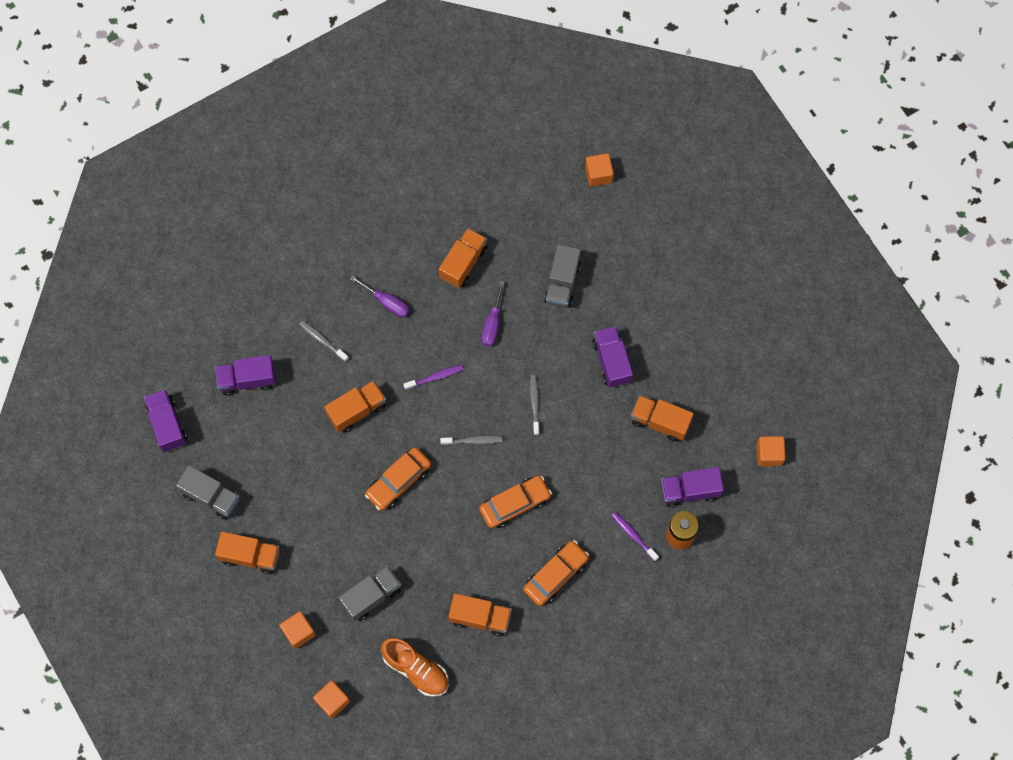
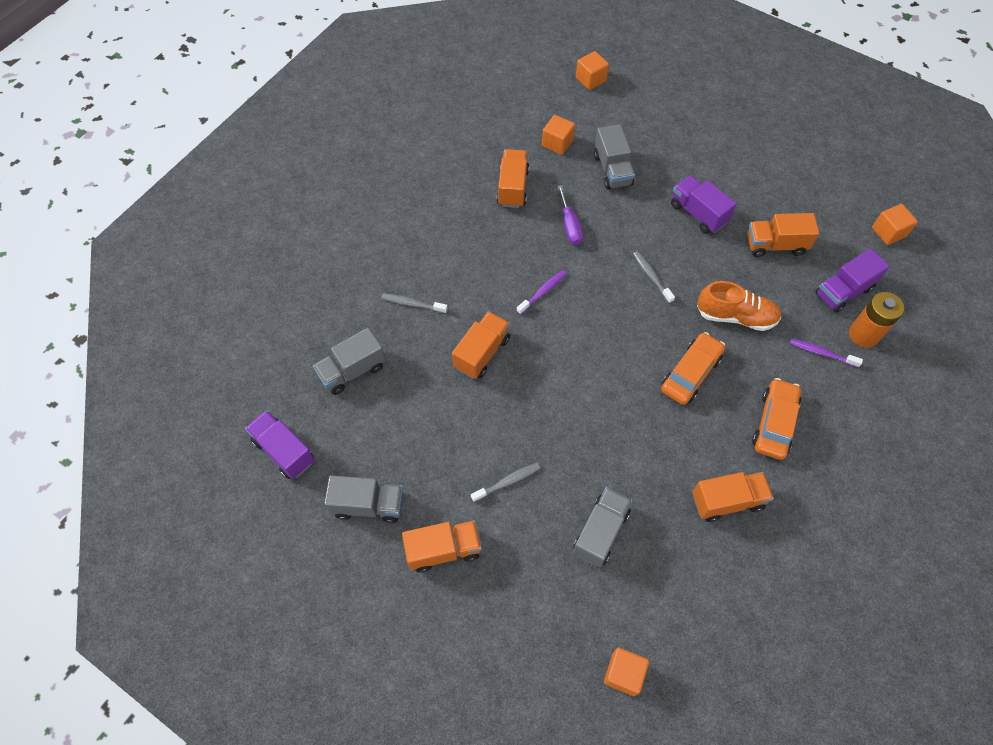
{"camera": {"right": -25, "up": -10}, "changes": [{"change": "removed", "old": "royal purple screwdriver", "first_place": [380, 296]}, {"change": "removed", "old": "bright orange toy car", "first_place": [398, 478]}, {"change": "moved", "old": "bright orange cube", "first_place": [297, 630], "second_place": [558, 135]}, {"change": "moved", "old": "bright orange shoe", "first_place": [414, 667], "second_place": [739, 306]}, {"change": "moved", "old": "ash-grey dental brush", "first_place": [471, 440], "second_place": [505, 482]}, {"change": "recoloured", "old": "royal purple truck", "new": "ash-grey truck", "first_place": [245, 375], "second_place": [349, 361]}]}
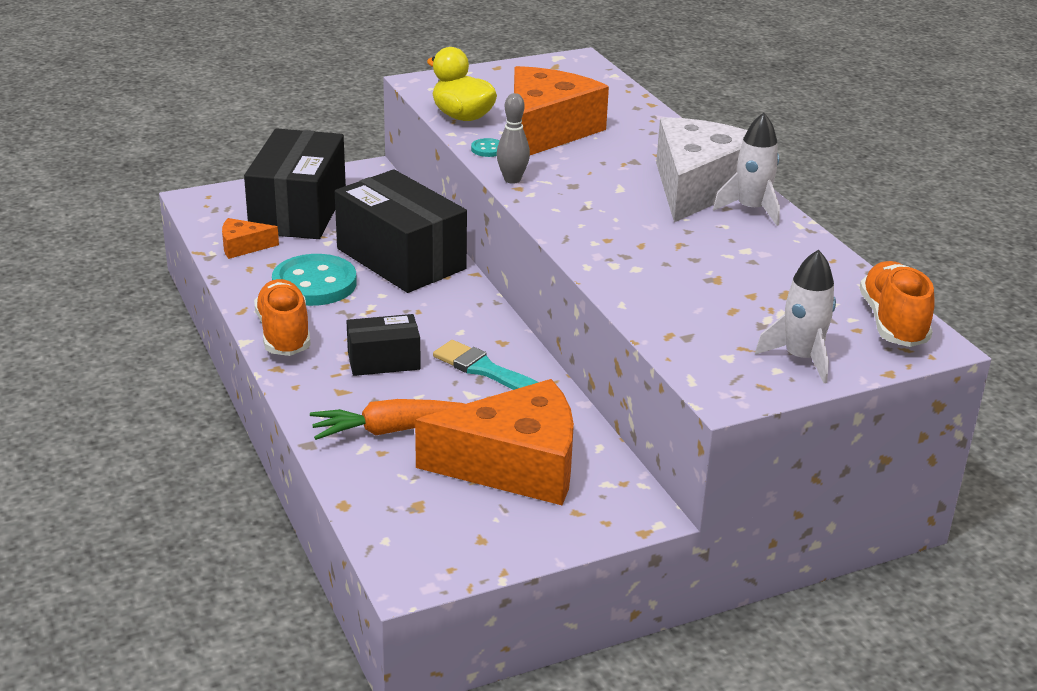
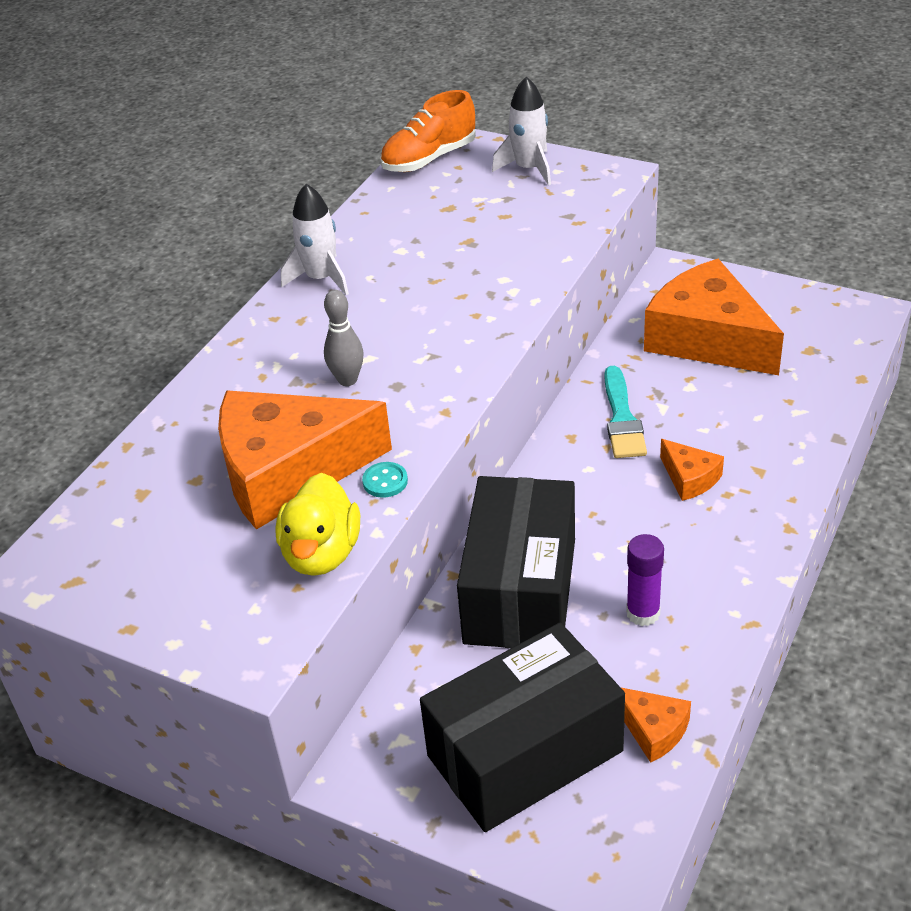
{"camera": {"right": -125, "up": 10}, "changes": [{"change": "removed", "old": "bright orange shoe", "first_place": [282, 317]}, {"change": "removed", "old": "bright orange root vegetable", "first_place": [387, 419]}, {"change": "removed", "old": "snow-white piece of cheese", "first_place": [702, 169]}, {"change": "moved", "old": "ash-grey tenpin", "first_place": [513, 138], "second_place": [344, 338]}, {"change": "replaced", "old": "aqua sewing button", "new": "royal purple stick of glue", "first_place": [314, 280], "second_place": [645, 580]}, {"change": "replaced", "old": "jet-black box", "new": "bright orange piece of cheese", "first_place": [383, 345], "second_place": [692, 470]}]}
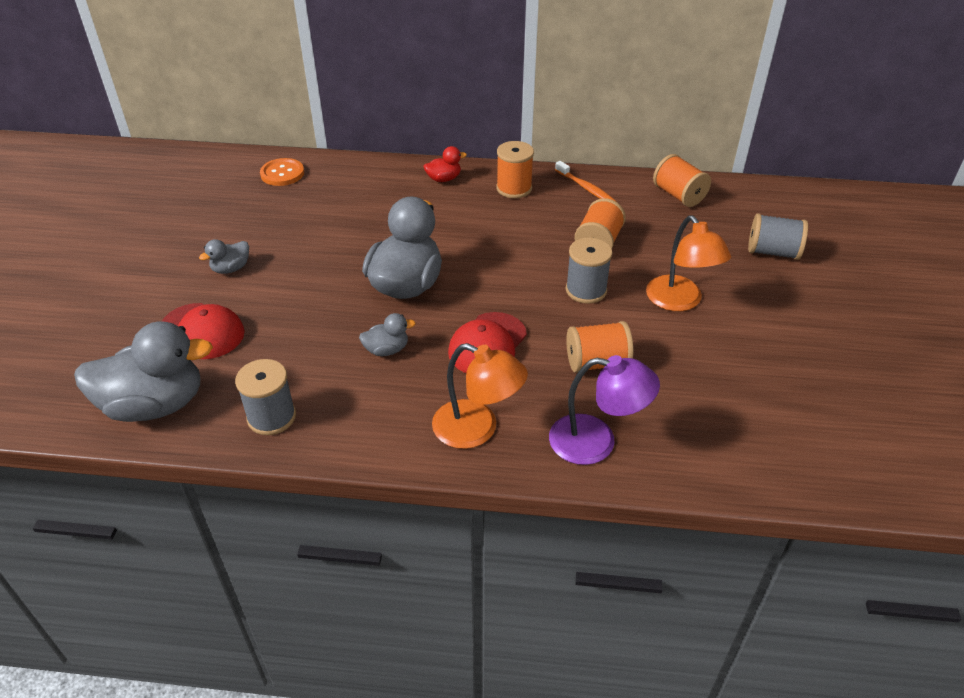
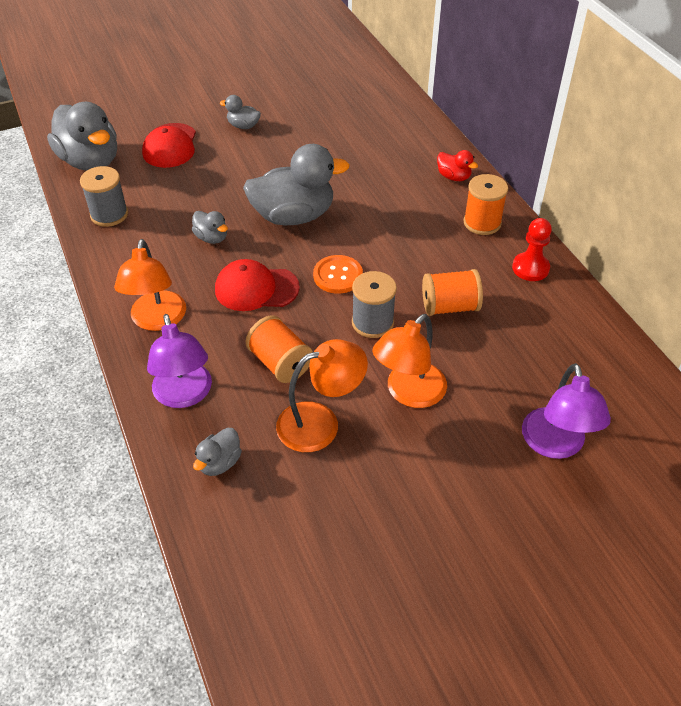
{"camera": {"right": 60, "up": 5}, "changes": [{"change": "removed", "old": "bright orange bobbin", "first_place": [682, 180]}, {"change": "added", "new": "ash-grey rubber duck", "second_place": [217, 452]}, {"change": "added", "new": "bright orange lamp", "second_place": [322, 395]}, {"change": "moved", "old": "bright orange sewing button", "first_place": [282, 172], "second_place": [338, 274]}, {"change": "replaced", "old": "bright orange dental brush", "new": "crimson pawn", "first_place": [586, 181], "second_place": [532, 249]}, {"change": "replaced", "old": "ash-grey bobbin", "new": "royal purple lamp", "first_place": [778, 236], "second_place": [566, 411]}]}
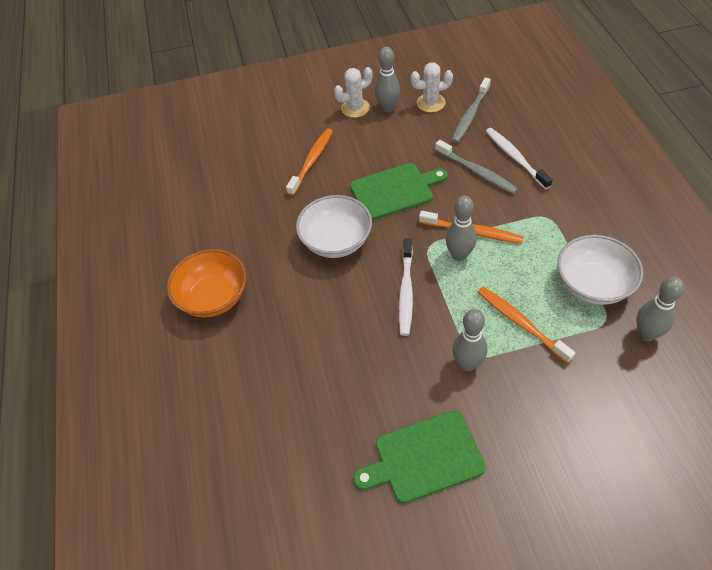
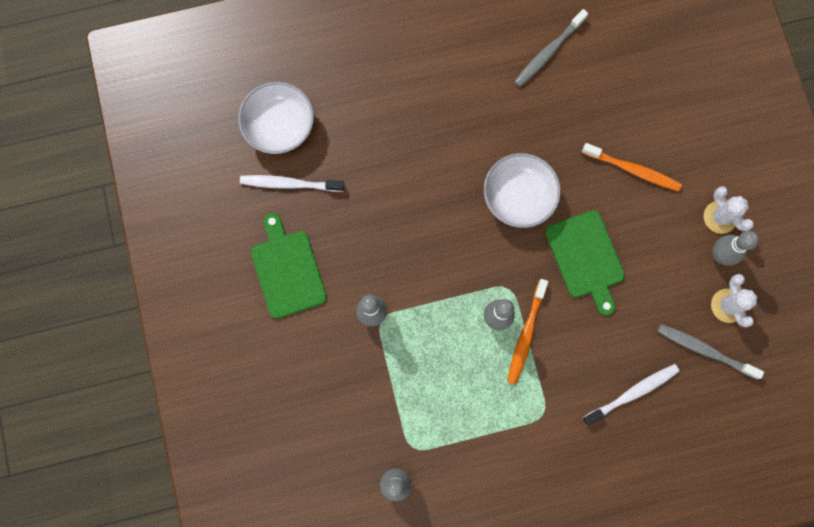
{"camera": {"right": 85, "up": 25}, "changes": [{"change": "removed", "old": "bright orange serving bowl", "first_place": [207, 283]}, {"change": "removed", "old": "bright orange dental brush", "first_place": [526, 325]}, {"change": "moved", "old": "snow-white dental brush", "first_place": [406, 287], "second_place": [292, 183]}, {"change": "moved", "old": "ash-grey dental brush", "first_place": [476, 167], "second_place": [551, 48]}, {"change": "moved", "old": "snow-white serving bowl", "first_place": [600, 270], "second_place": [276, 118]}]}
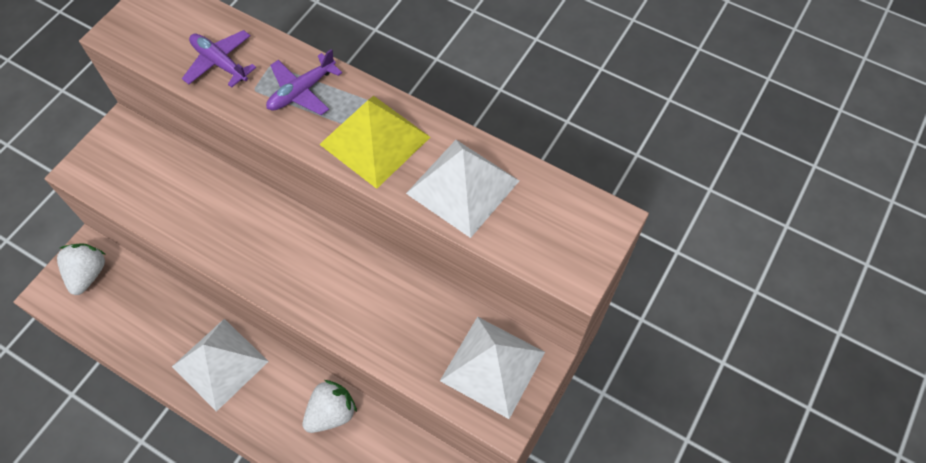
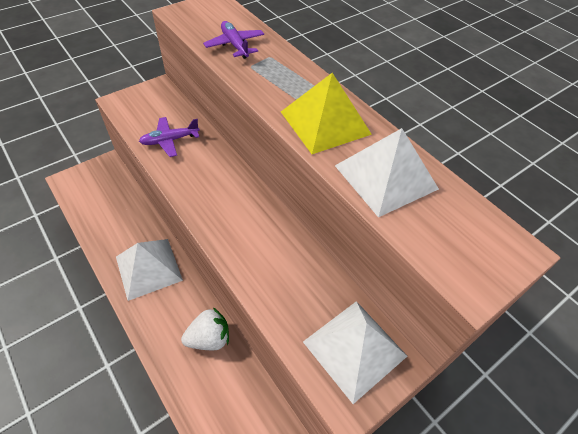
{"camera": {"right": 20, "up": -10}, "changes": [{"change": "removed", "old": "snow-white toy strawberry", "first_place": [81, 269]}, {"change": "moved", "old": "royal purple toy plane", "first_place": [304, 82], "second_place": [169, 137]}]}
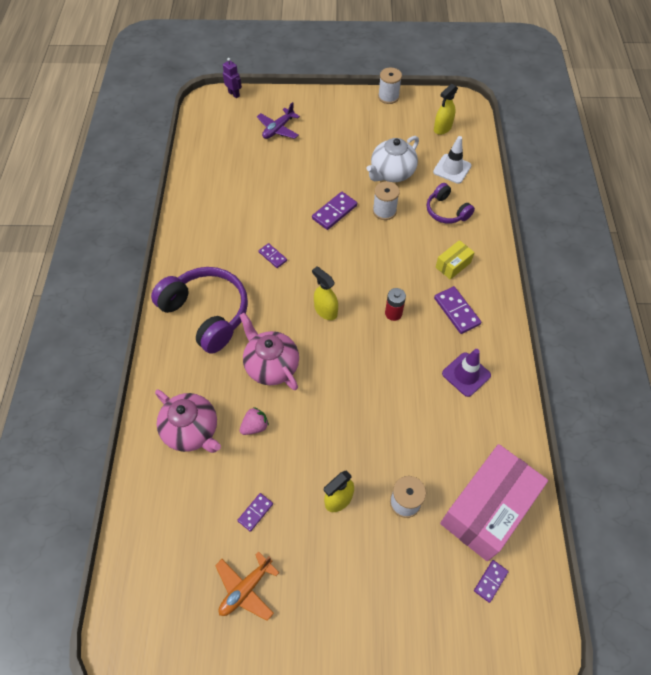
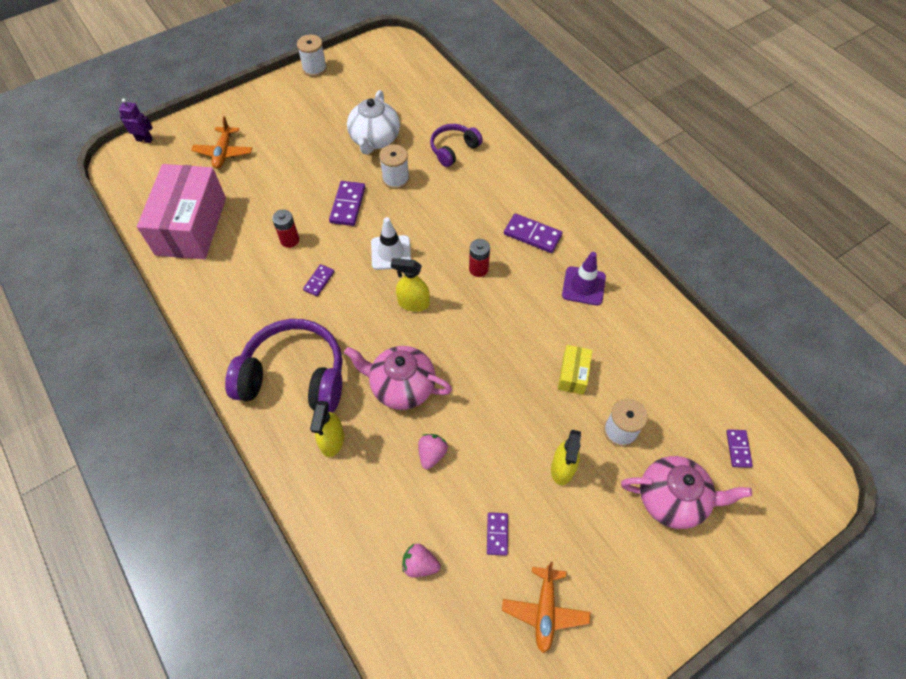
{"camera": {"right": -35, "up": 0}, "changes": [{"change": "added", "new": "crimson battery", "second_place": [285, 229]}, {"change": "added", "new": "rose-pink toy strawberry", "second_place": [421, 560]}, {"change": "moved", "old": "rose-pink tea pot", "first_place": [188, 421], "second_place": [686, 492]}, {"change": "moved", "old": "snow-white traffic cone", "first_place": [452, 160], "second_place": [391, 243]}, {"change": "moved", "old": "yellow sprayer", "first_place": [446, 109], "second_place": [327, 429]}, {"change": "moved", "old": "yellow box", "first_place": [455, 260], "second_place": [575, 370]}, {"change": "moved", "old": "rose-pink box", "first_place": [494, 502], "second_place": [181, 211]}, {"change": "recoloured", "old": "royal purple toy plane", "new": "bright orange toy plane", "first_place": [278, 120], "second_place": [221, 142]}, {"change": "turned", "old": "royal purple domino tile", "first_place": [273, 255], "second_place": [318, 280], "degrees": -75}, {"change": "turned", "old": "royal purple headset", "first_place": [451, 203], "second_place": [456, 145], "degrees": 120}]}
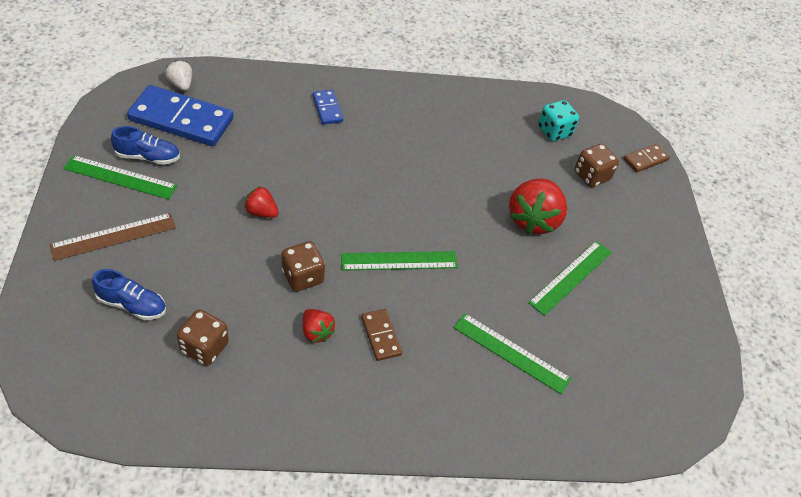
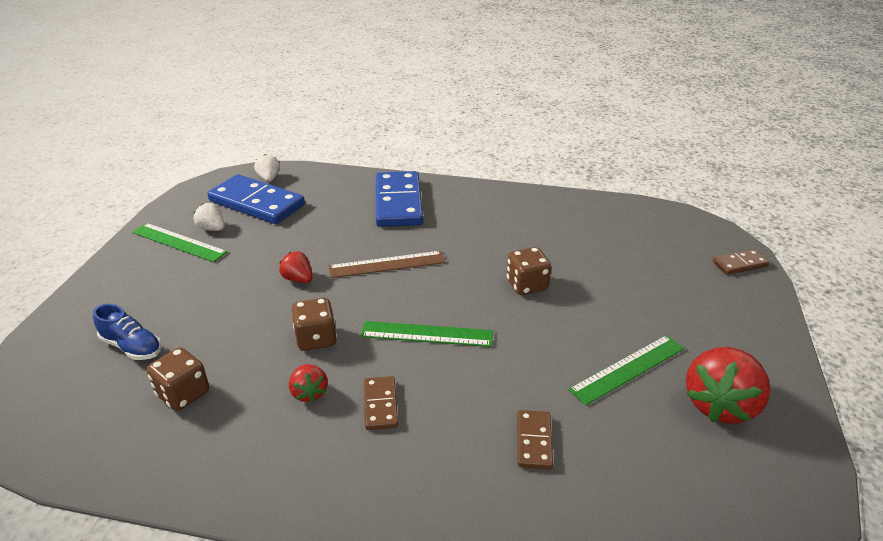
{"camera": {"right": 20, "up": -15}, "changes": [{"change": "removed", "old": "aqua game die", "first_place": [558, 120]}, {"change": "moved", "old": "brown ruler", "first_place": [113, 237], "second_place": [387, 264]}, {"change": "moved", "old": "crimson toy strawberry", "first_place": [538, 206], "second_place": [728, 385]}, {"change": "moved", "old": "brown game die", "first_place": [597, 165], "second_place": [529, 271]}, {"change": "replaced", "old": "royal blue shoe", "new": "snow-white toy strawberry", "first_place": [145, 145], "second_place": [209, 217]}, {"change": "replaced", "old": "emerald ruler", "new": "brown domino tile", "first_place": [512, 354], "second_place": [535, 439]}, {"change": "resized", "old": "royal blue domino tile", "first_place": [327, 107], "second_place": [399, 199], "factor": 2.07}]}
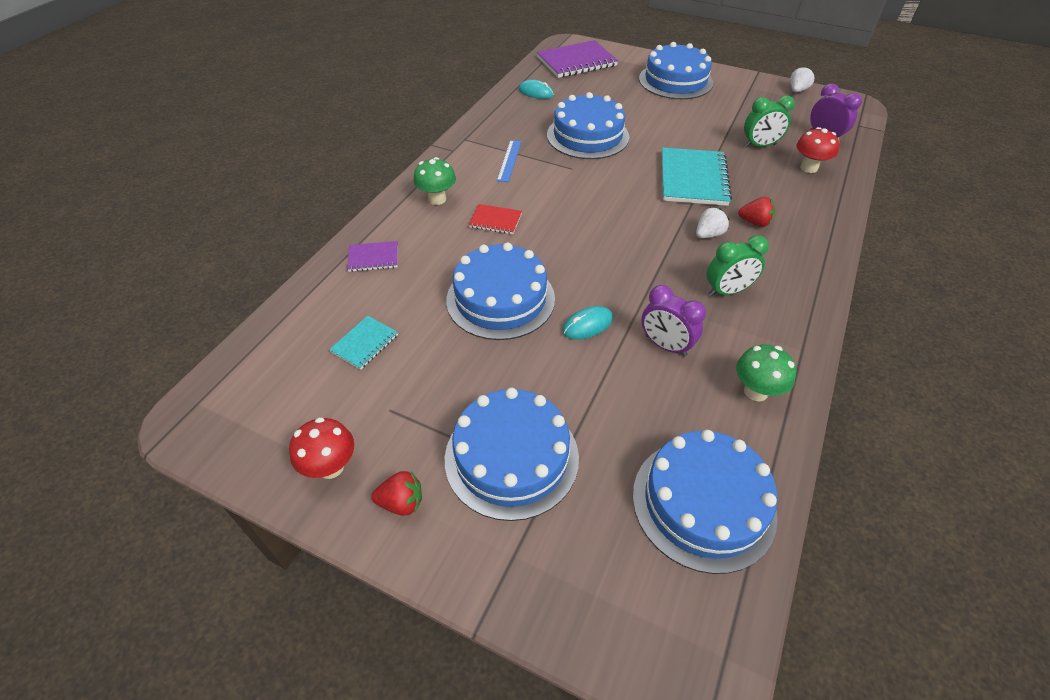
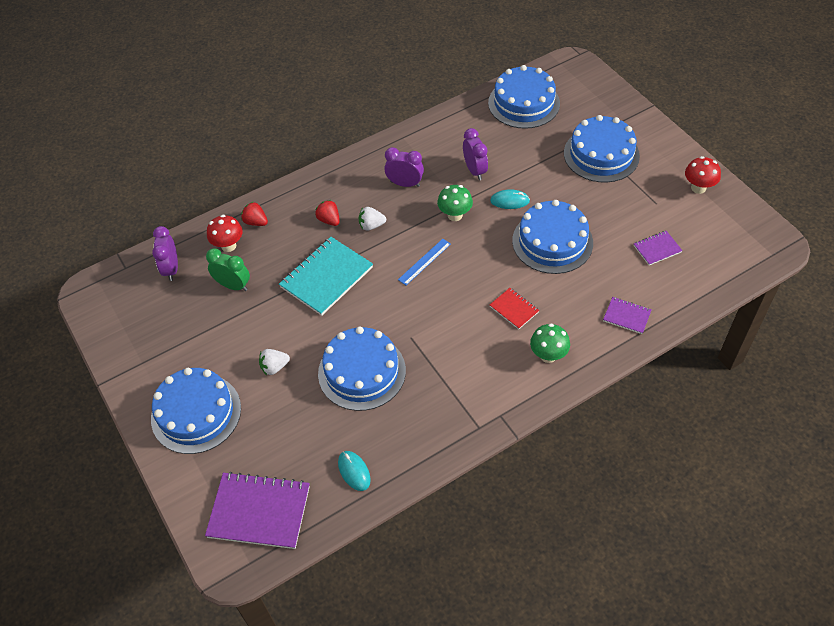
{"camera": {"right": -145, "up": 5}, "changes": [{"change": "moved", "old": "crimson toy strawberry", "first_place": [396, 493], "second_place": [254, 213]}, {"change": "moved", "old": "royal blue ruler", "first_place": [509, 161], "second_place": [424, 262]}, {"change": "moved", "old": "emerald toadstool", "first_place": [766, 372], "second_place": [455, 203]}, {"change": "moved", "old": "snow-white toy strawberry", "first_place": [802, 80], "second_place": [274, 362]}, {"change": "recoloured", "old": "aqua notebook", "new": "royal purple notebook", "first_place": [363, 343], "second_place": [658, 248]}, {"change": "recoloured", "old": "emerald alarm clock", "new": "royal purple alarm clock", "first_place": [738, 266], "second_place": [404, 167]}]}
